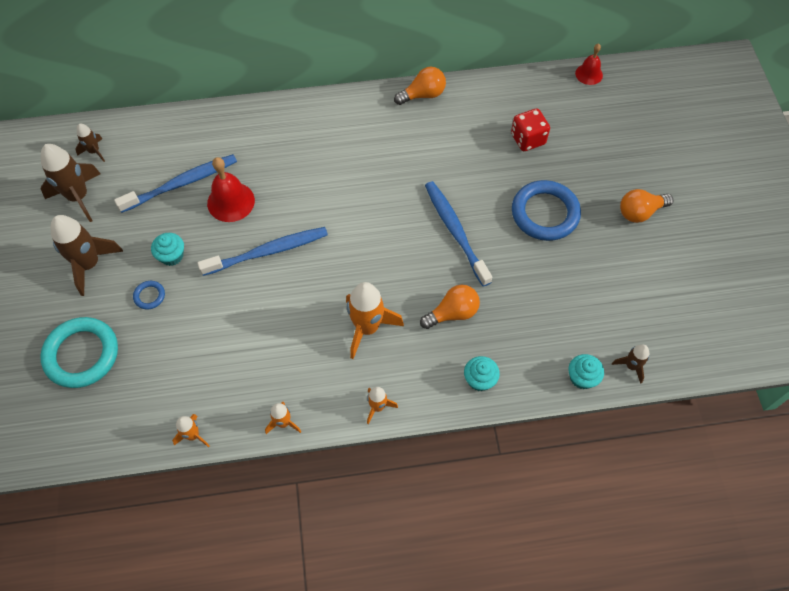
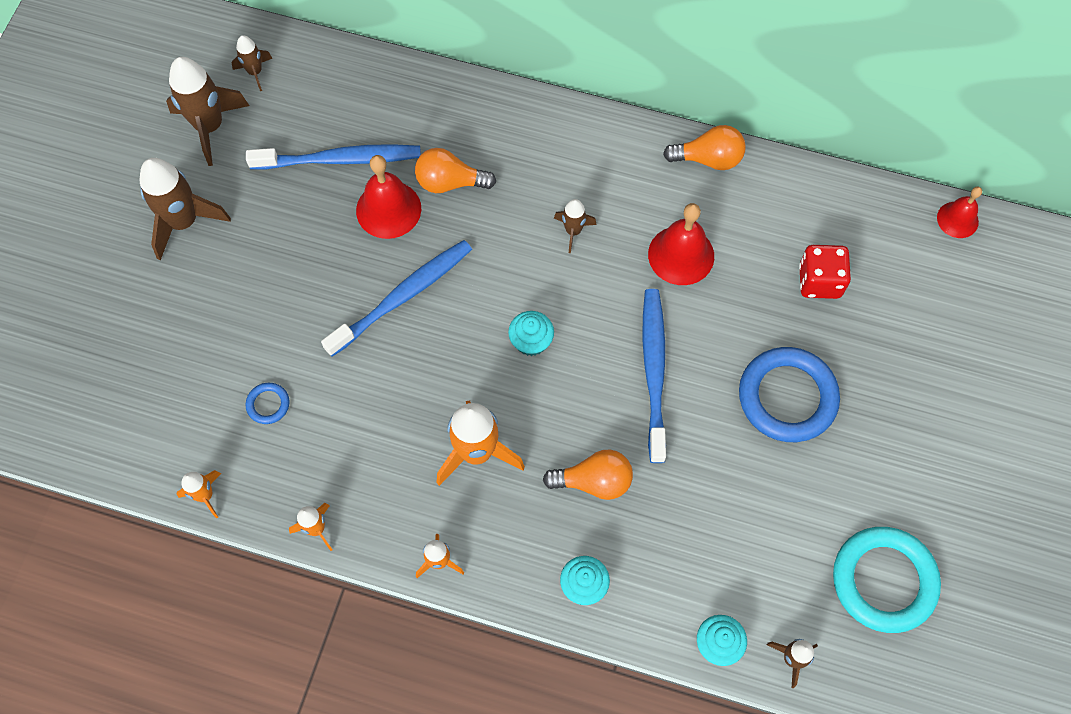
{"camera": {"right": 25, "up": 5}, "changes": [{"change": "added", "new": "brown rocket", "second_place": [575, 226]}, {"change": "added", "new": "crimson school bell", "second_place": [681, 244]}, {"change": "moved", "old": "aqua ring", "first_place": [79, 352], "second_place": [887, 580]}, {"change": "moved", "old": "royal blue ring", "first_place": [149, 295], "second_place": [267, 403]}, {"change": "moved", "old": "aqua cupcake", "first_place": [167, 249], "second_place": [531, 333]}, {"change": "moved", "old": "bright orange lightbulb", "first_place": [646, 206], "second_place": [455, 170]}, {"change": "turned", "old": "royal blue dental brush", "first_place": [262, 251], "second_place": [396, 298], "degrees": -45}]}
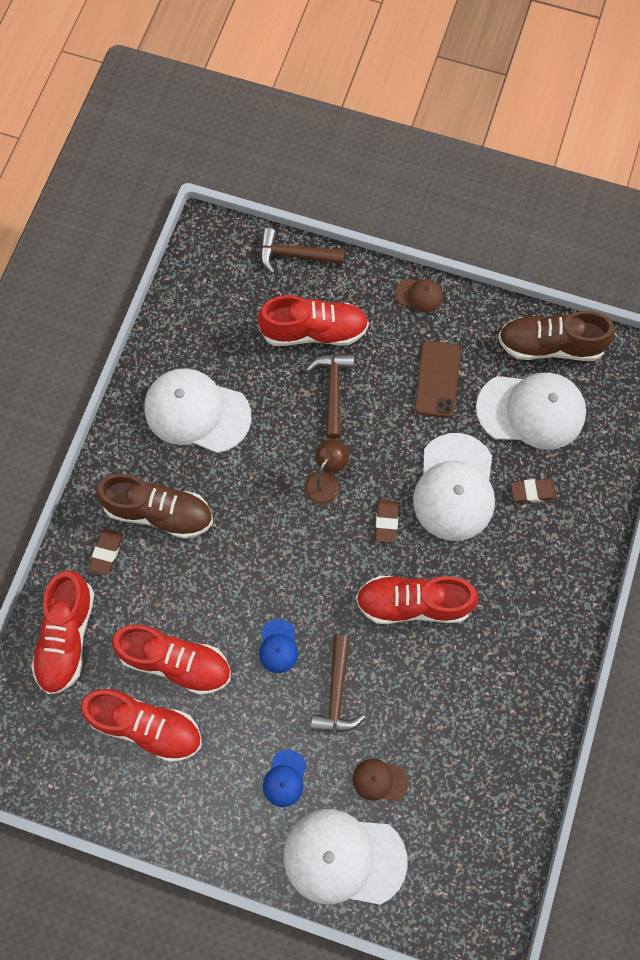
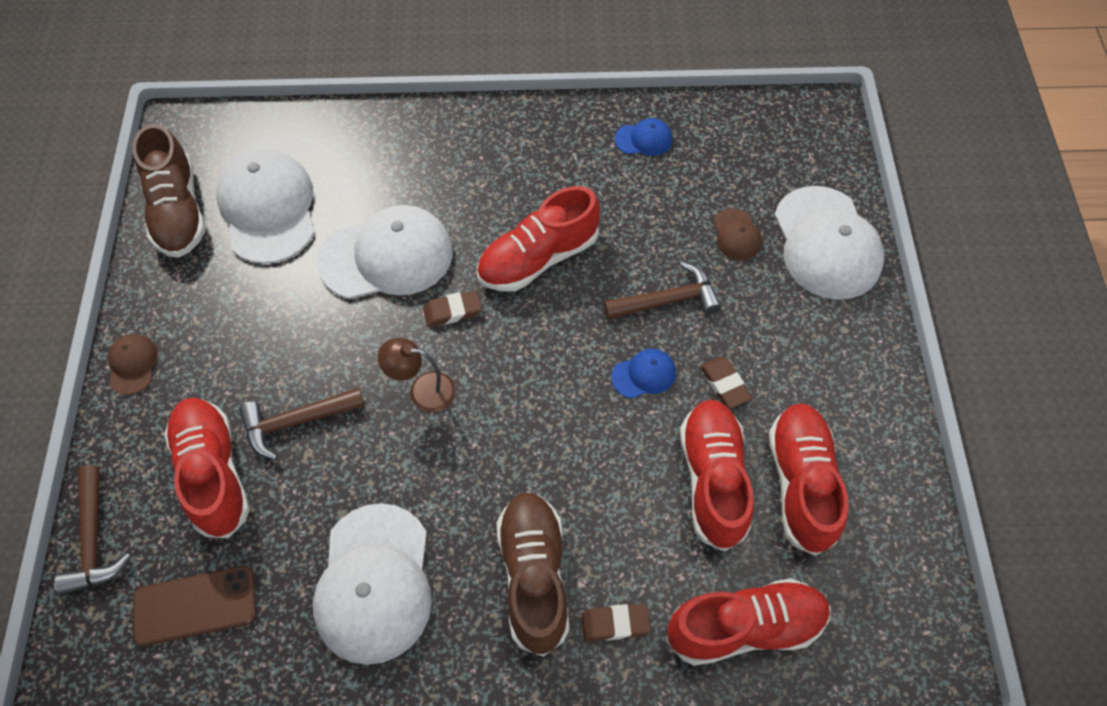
{"camera": {"right": -110, "up": -10}, "changes": [{"change": "moved", "old": "royal blue baseball cap", "first_place": [285, 778], "second_place": [643, 137]}, {"change": "moved", "old": "brown phone", "first_place": [437, 379], "second_place": [194, 606]}, {"change": "moved", "old": "brown eraser", "first_place": [534, 491], "second_place": [726, 382]}, {"change": "turned", "old": "crimson shoe", "first_place": [417, 600], "second_place": [538, 238], "degrees": 75}]}
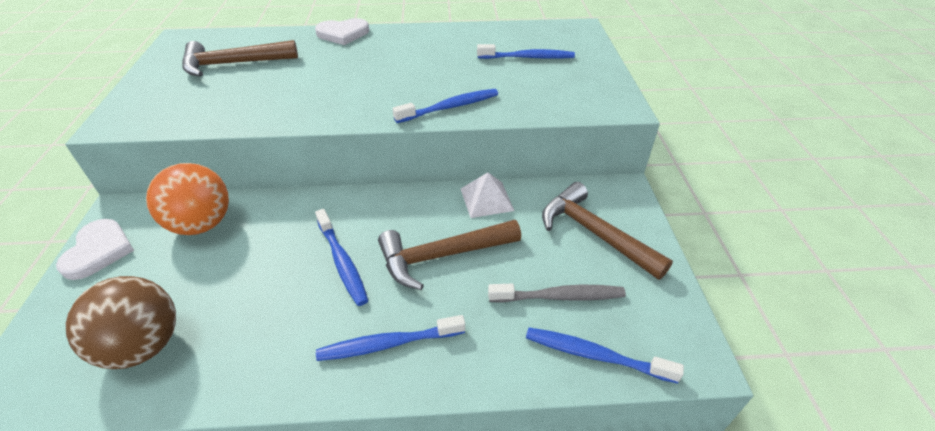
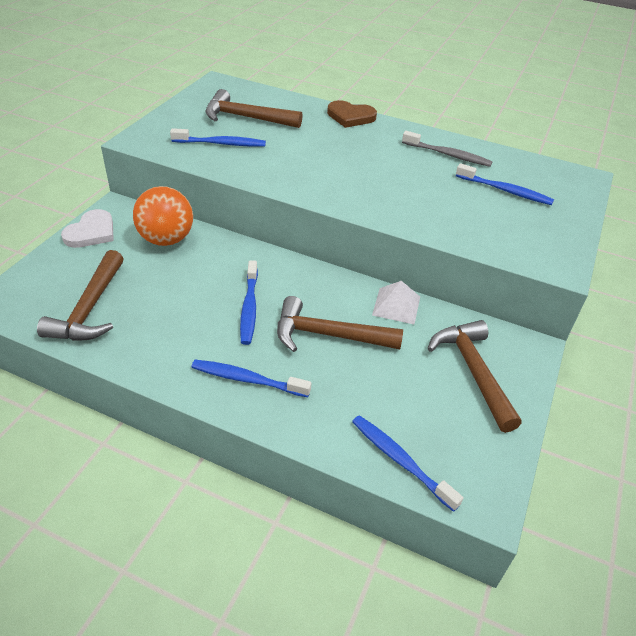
{"camera": {"right": 25, "up": 0}, "changes": [{"change": "moved", "old": "royal blue dental brush", "first_place": [445, 106], "second_place": [218, 137]}, {"change": "moved", "old": "ash-grey dental brush", "first_place": [557, 293], "second_place": [447, 149]}, {"change": "replaced", "old": "brown ball", "new": "brown carpenter's hammer", "first_place": [121, 322], "second_place": [80, 295]}, {"change": "recoloured", "old": "snow-white heart shape", "new": "brown heart shape", "first_place": [342, 31], "second_place": [352, 114]}]}
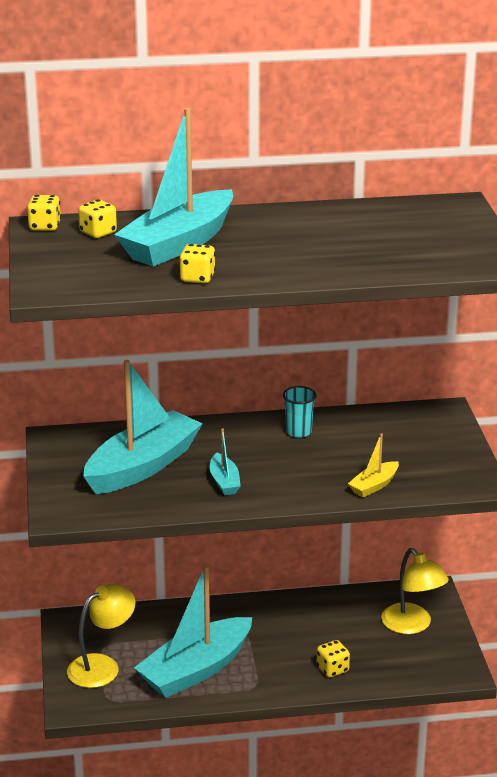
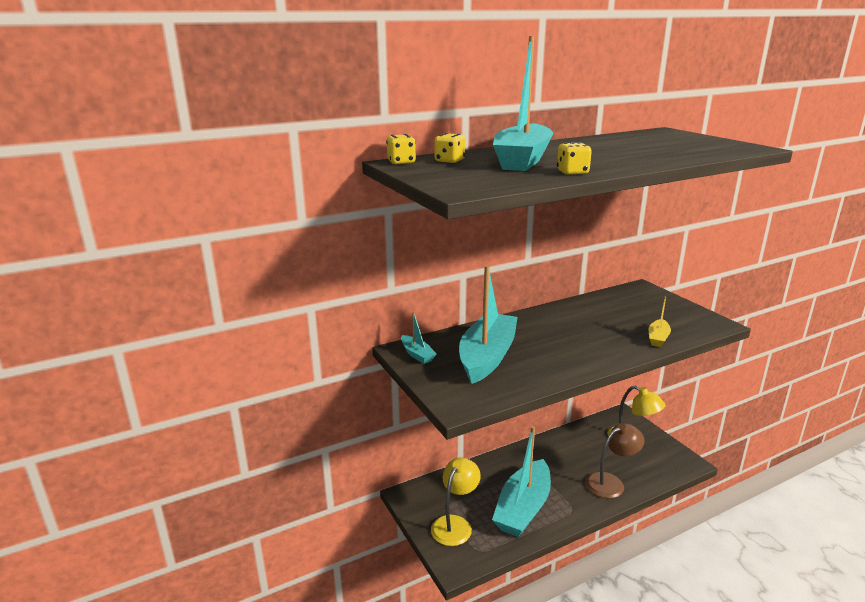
{"camera": {"right": -20, "up": -5}, "changes": [{"change": "removed", "old": "aqua beaker", "first_place": [300, 412]}, {"change": "moved", "old": "aqua sailboat", "first_place": [225, 461], "second_place": [418, 338]}, {"change": "replaced", "old": "yellow game die", "new": "brown lamp", "first_place": [333, 659], "second_place": [615, 460]}]}
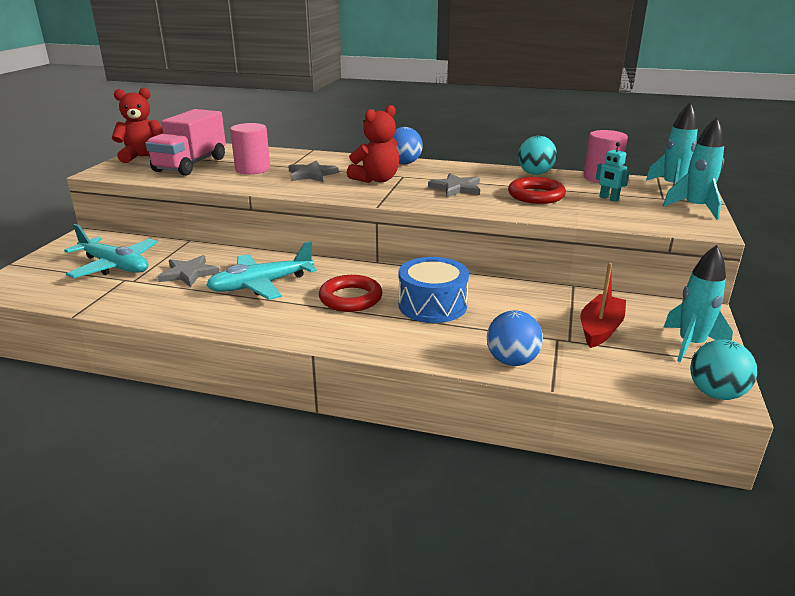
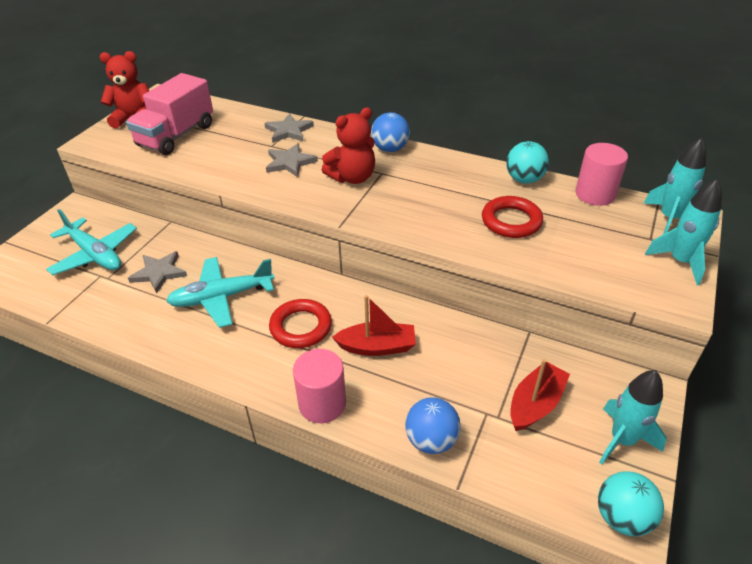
{"camera": {"right": 10, "up": 15}, "changes": [{"change": "removed", "old": "aqua toy robot", "first_place": [613, 172]}, {"change": "moved", "old": "rose-pink solid cylinder", "first_place": [250, 148], "second_place": [319, 386]}, {"change": "moved", "old": "ash-grey star shape", "first_place": [454, 185], "second_place": [289, 128]}, {"change": "replaced", "old": "royal blue snare drum", "new": "crimson sailboat", "first_place": [433, 290], "second_place": [374, 325]}]}
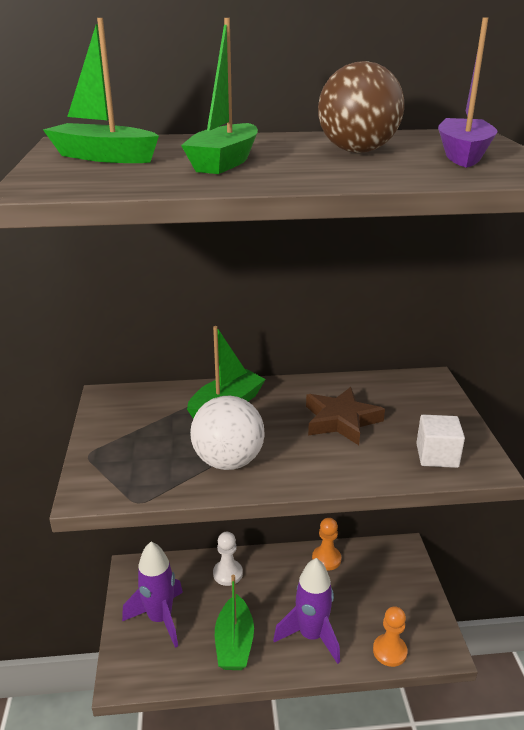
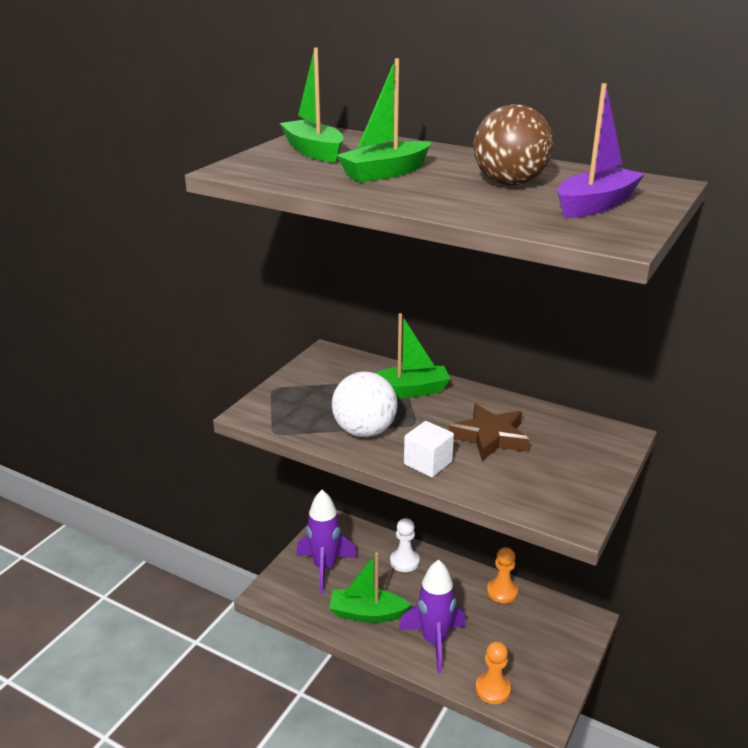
{"camera": {"right": 35, "up": 0}, "changes": [{"change": "moved", "old": "snow-white cube", "first_place": [440, 441], "second_place": [429, 449]}, {"change": "turned", "old": "emerald sailboat", "first_place": [234, 622], "second_place": [370, 587], "degrees": 60}]}
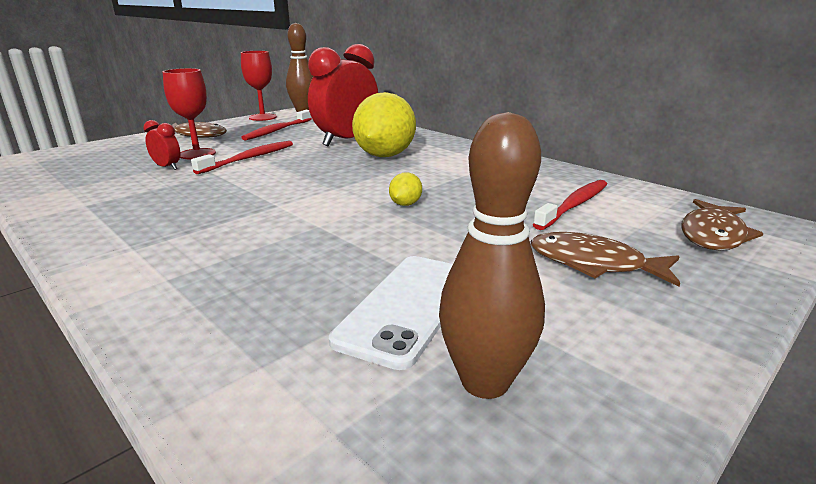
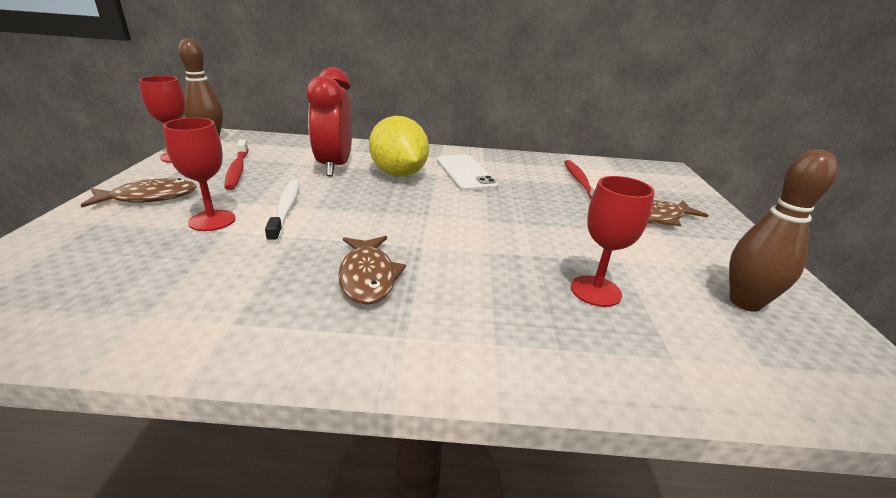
{"camera": {"right": -45, "up": 5}, "changes": [{"change": "removed", "old": "crimson alarm clock", "first_place": [161, 145]}, {"change": "removed", "old": "yellow lemon", "first_place": [405, 189]}, {"change": "added", "new": "crimson chalice", "second_place": [613, 241]}, {"change": "moved", "old": "snow-white phone", "first_place": [391, 313], "second_place": [467, 173]}, {"change": "moved", "old": "brown toy fish", "first_place": [722, 224], "second_place": [372, 270]}, {"change": "recoloured", "old": "crimson dental brush", "new": "snow-white dental brush", "first_place": [242, 157], "second_place": [282, 211]}]}
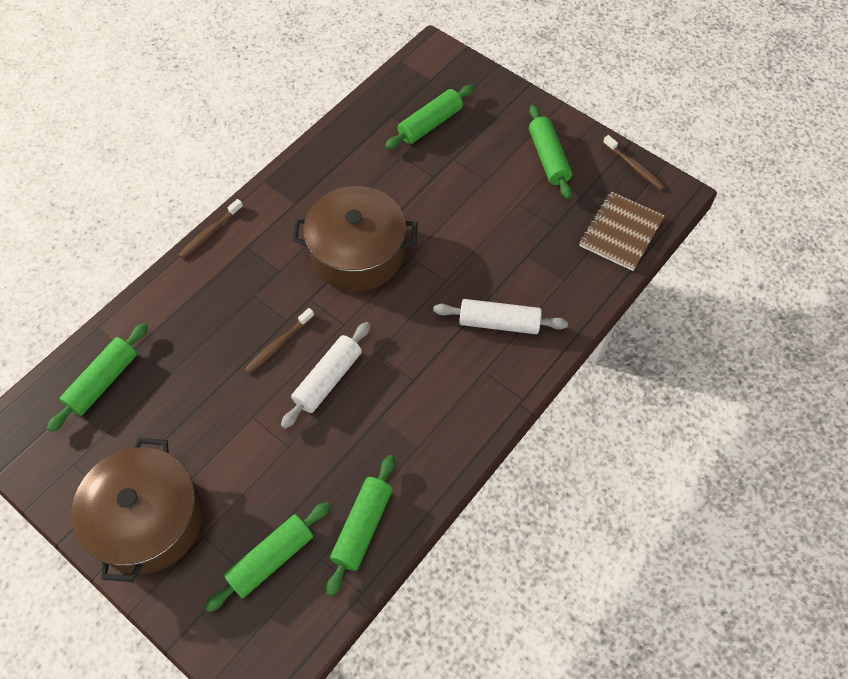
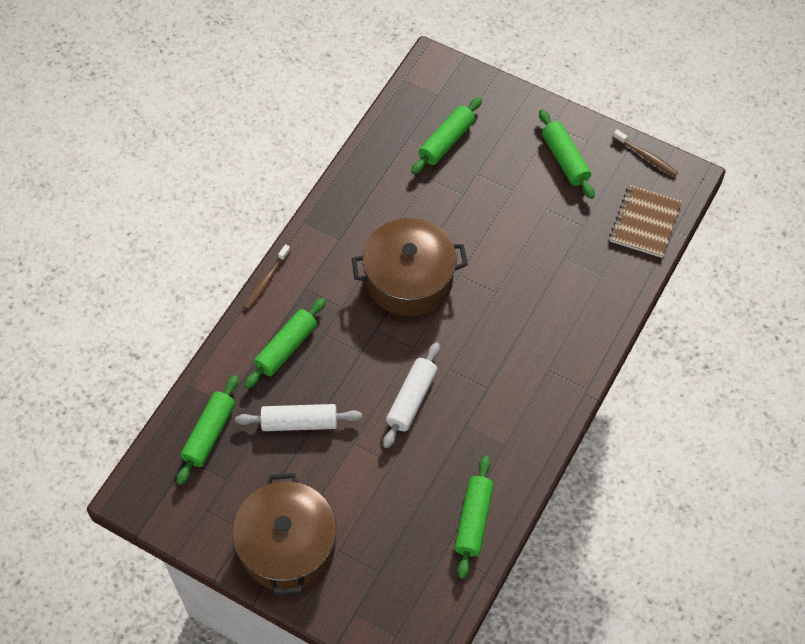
{"camera": {"right": -10, "up": 0}, "changes": [{"change": "removed", "old": "brown dental brush", "first_place": [279, 341]}, {"change": "moved", "old": "emerald dough roller", "first_place": [267, 557], "second_place": [285, 343]}, {"change": "moved", "old": "snow-white dough roller", "first_place": [500, 316], "second_place": [298, 417]}]}
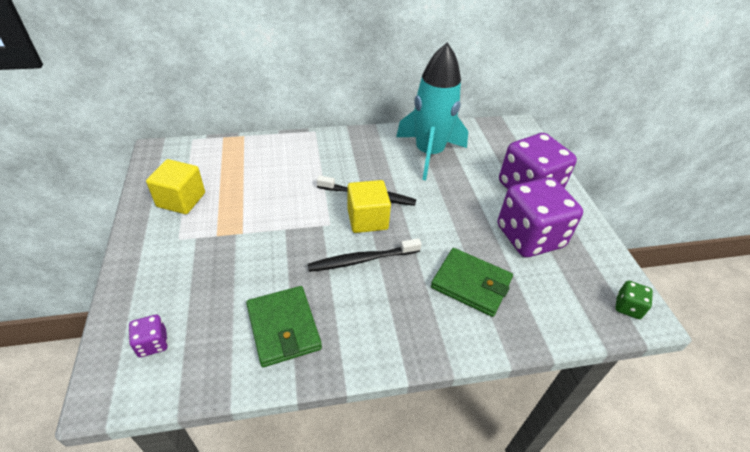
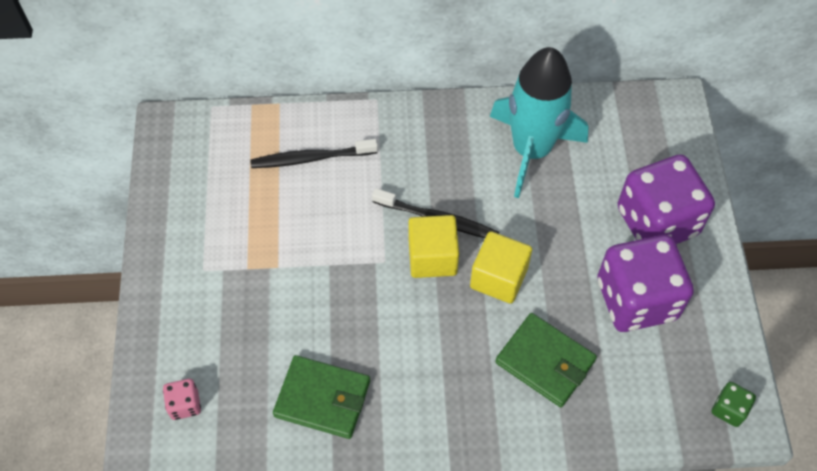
{"camera": {"right": 10, "up": 15}, "changes": [{"change": "moved", "old": "yellow cube", "first_place": [175, 186], "second_place": [501, 267]}, {"change": "moved", "old": "jet-black dental brush", "first_place": [364, 255], "second_place": [314, 153]}, {"change": "recoloured", "old": "royal purple game die", "new": "rose-pink game die", "first_place": [148, 336], "second_place": [182, 399]}, {"change": "turned", "old": "emerald wallet", "first_place": [284, 326], "second_place": [321, 397], "degrees": -60}]}
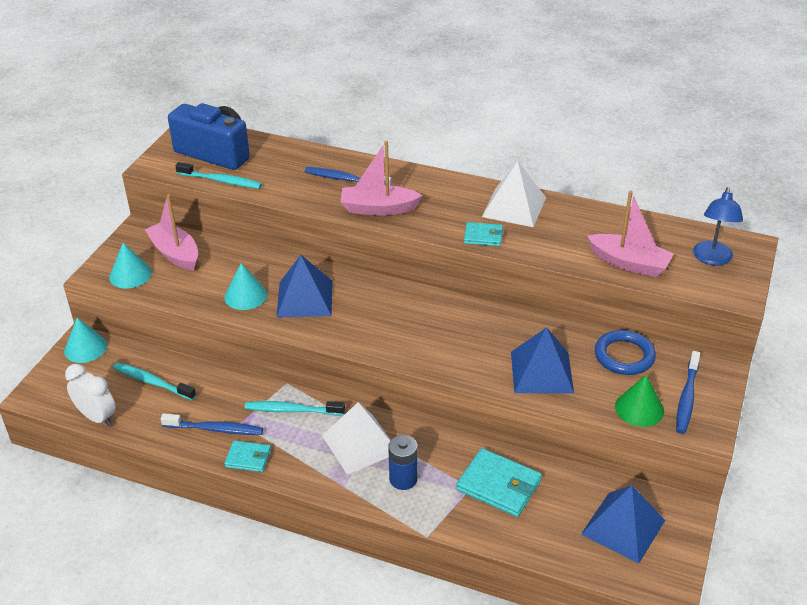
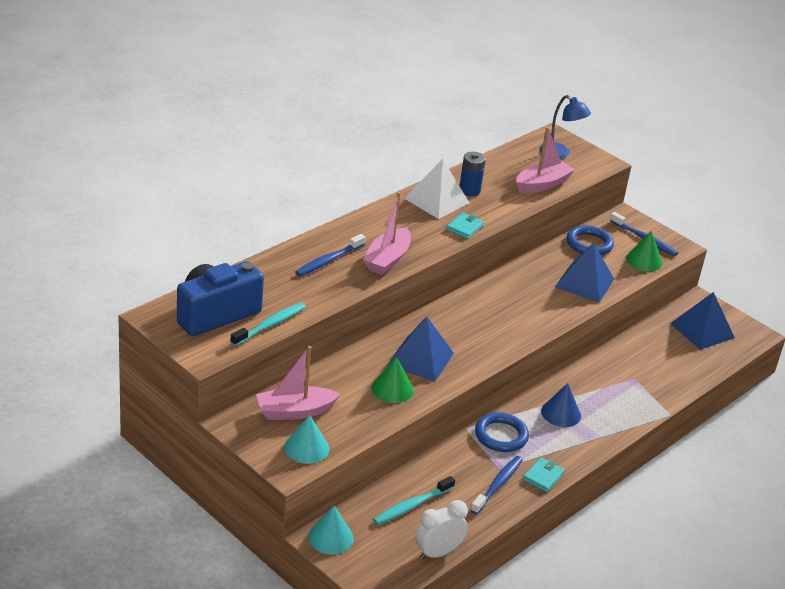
{"camera": {"right": -70, "up": -5}, "changes": [{"change": "removed", "old": "aqua wallet", "first_place": [499, 482]}, {"change": "moved", "old": "royal blue battery", "first_place": [403, 462], "second_place": [472, 174]}, {"change": "replaced", "old": "aqua dental brush", "new": "royal blue ring", "first_place": [295, 408], "second_place": [502, 432]}, {"change": "replaced", "old": "snow-white pyramid shape", "new": "royal blue cone shape", "first_place": [356, 438], "second_place": [561, 405]}, {"change": "recoloured", "old": "aqua cone shape", "new": "emerald cone shape", "first_place": [245, 286], "second_place": [392, 380]}]}
